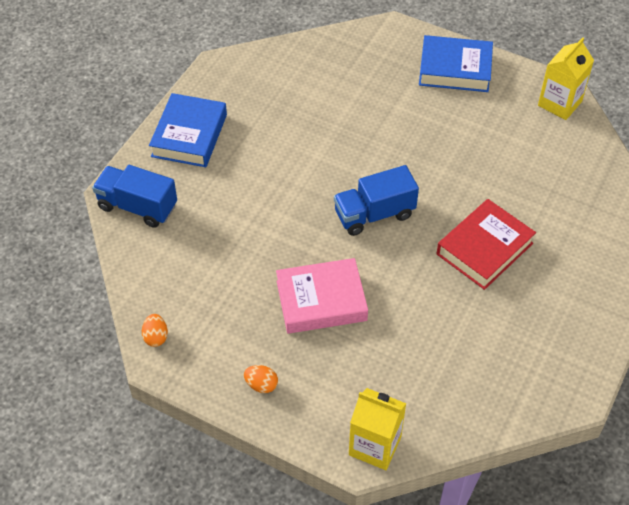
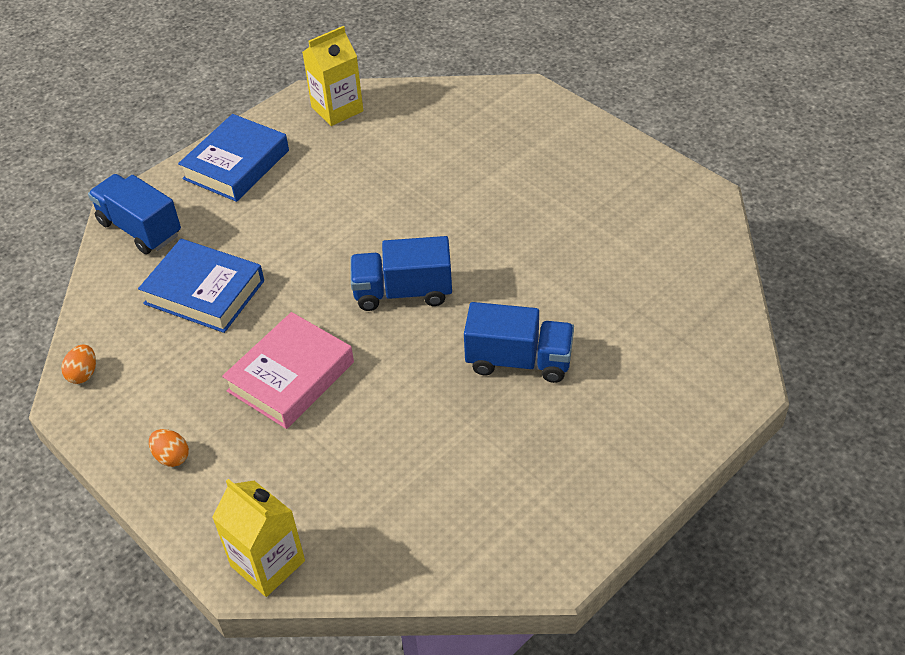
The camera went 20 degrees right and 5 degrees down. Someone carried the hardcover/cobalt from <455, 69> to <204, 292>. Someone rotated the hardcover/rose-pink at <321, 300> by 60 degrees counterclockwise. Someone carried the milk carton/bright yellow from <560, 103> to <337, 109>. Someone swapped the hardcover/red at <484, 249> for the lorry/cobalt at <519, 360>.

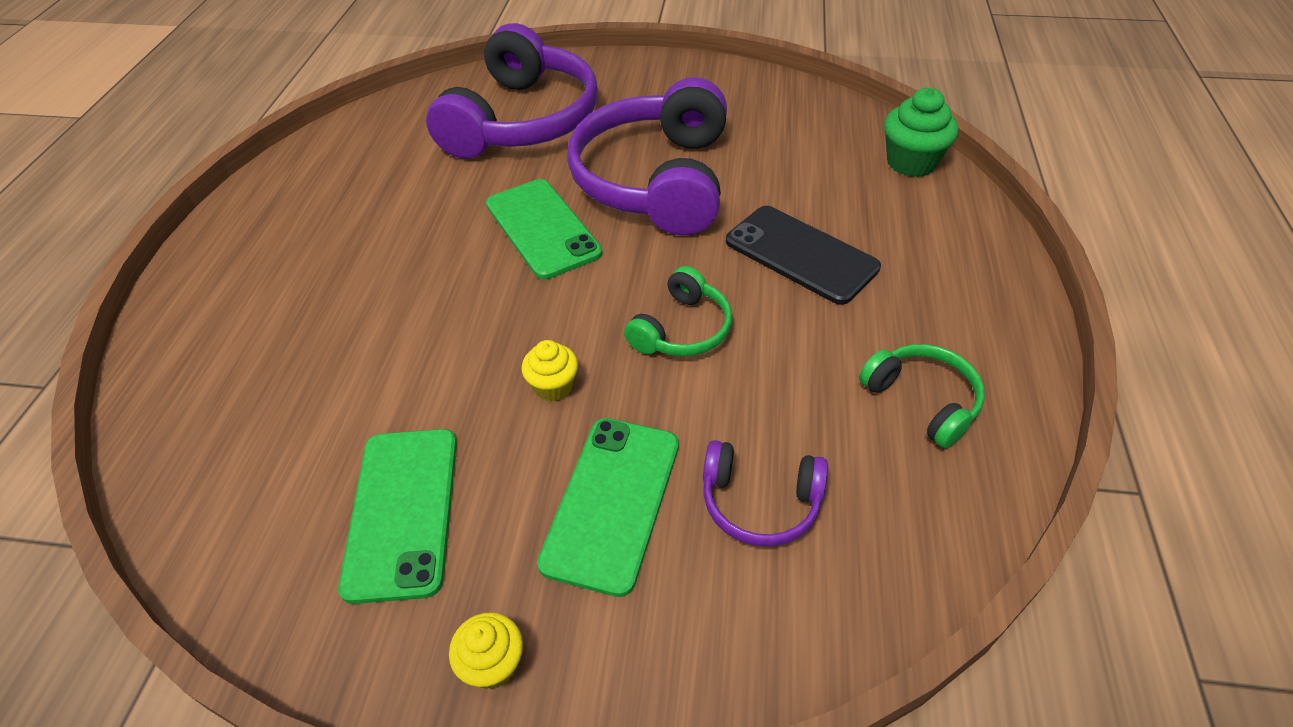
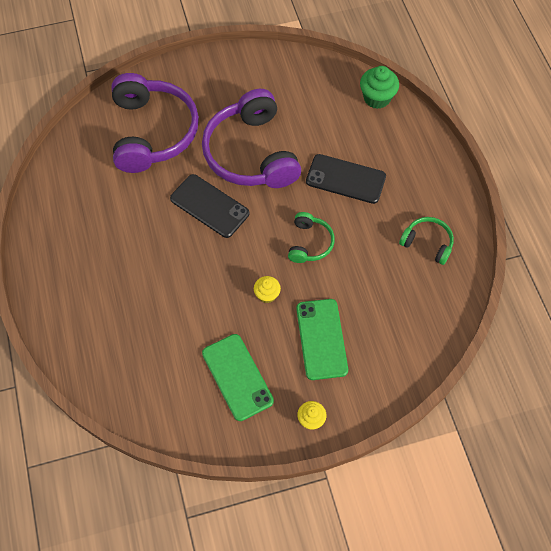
The camera went 25 degrees left and 15 degrees up. Someone repainted the smartphone/emerald at <542, 228>, which became the smartphone/ebony at <209, 206>. Someone took away the headphones/royal purple at <760, 502>.

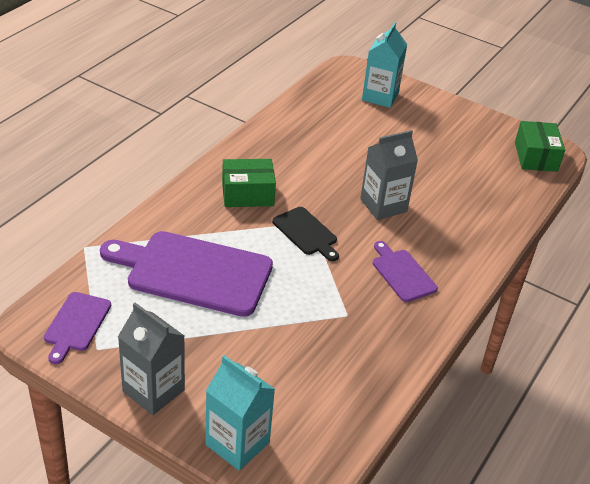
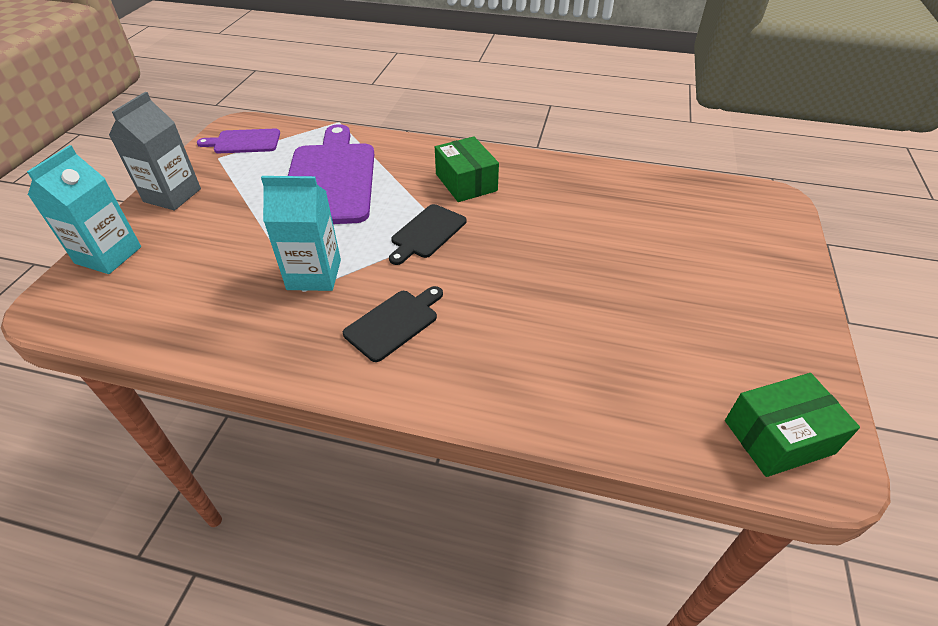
The camera went 75 degrees right and 5 degrees up. Someone carried the milk carton/aqua from <380, 96> to <314, 274>. Someone repainted the bread board/royal purple at <402, 273>, which became the bread board/ebony at <394, 323>. Someone took away the milk carton/grey at <383, 205>.

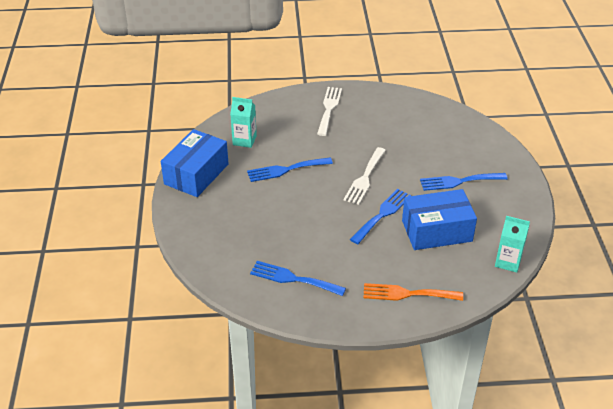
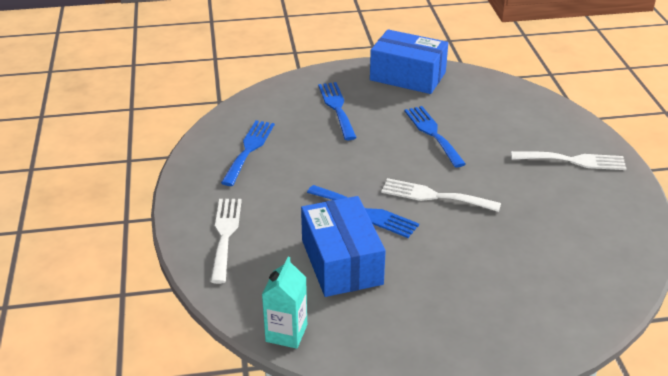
The camera went 85 degrees right and 5 degrees down. Someone repainted the table fork/bright orange at <407, 294>, which became the table fork/pure white at <225, 235>. Someone carried the table fork/cobalt from <459, 181> to <337, 108>. Someone took away the milk carton/aqua at <244, 140>.

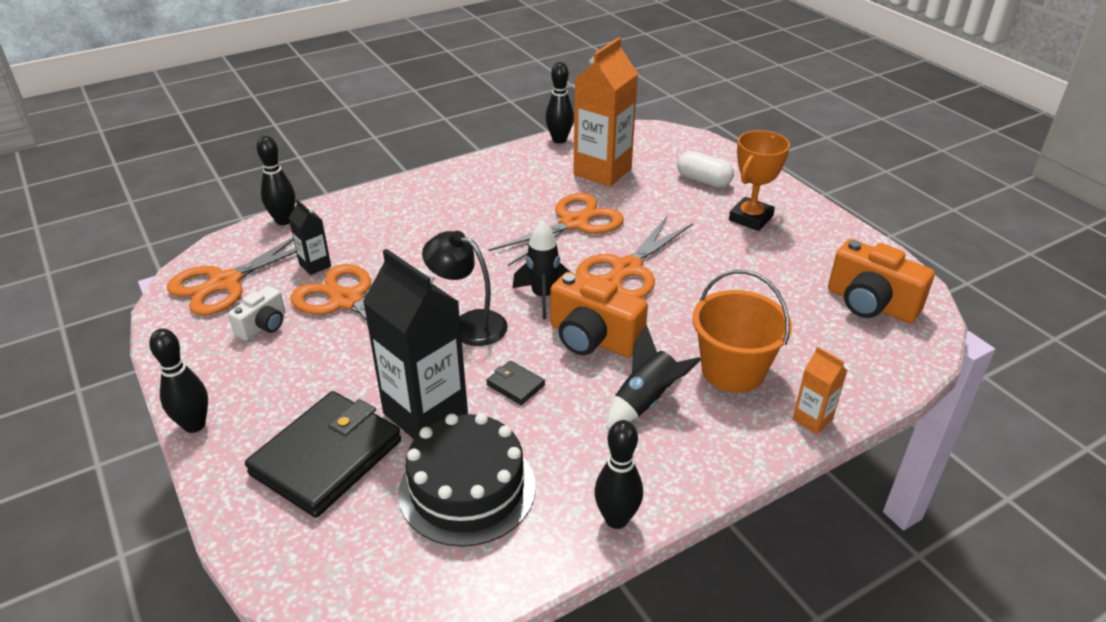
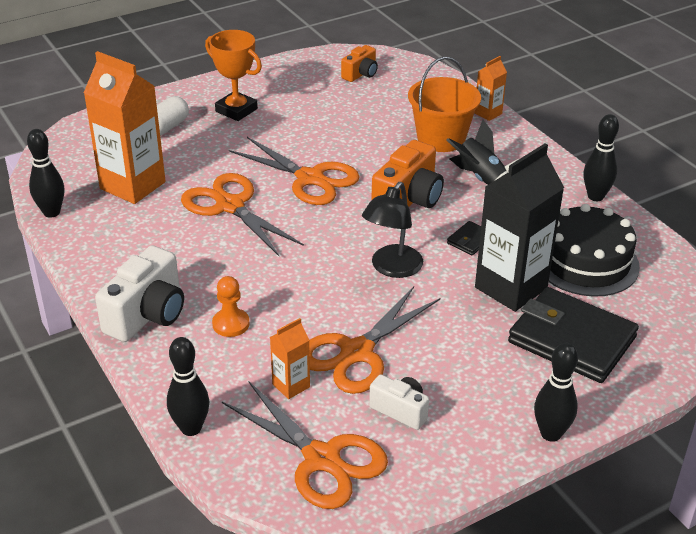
The camera went 90 degrees left and 0 degrees up. Someone put down the camera/pure white at <147, 315>. Someone put down the game pawn/bright orange at <231, 324>. Someone repainted the milk carton/ebony at <315, 265>, which became the milk carton/bright orange at <291, 385>. Someone scaled the camera/bright orange at <870, 304> by 0.58. Someone took away the spaceship/ebony at <543, 297>.

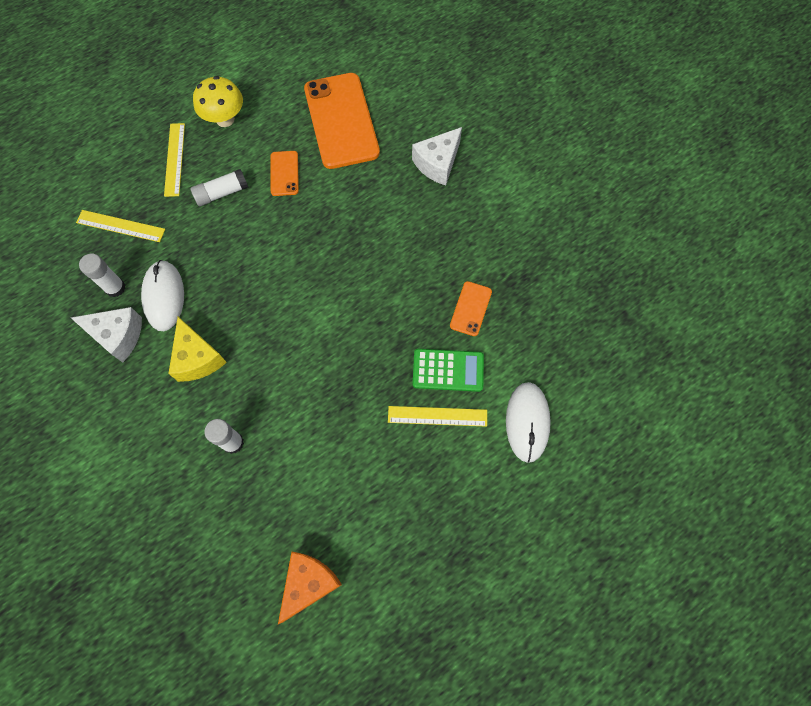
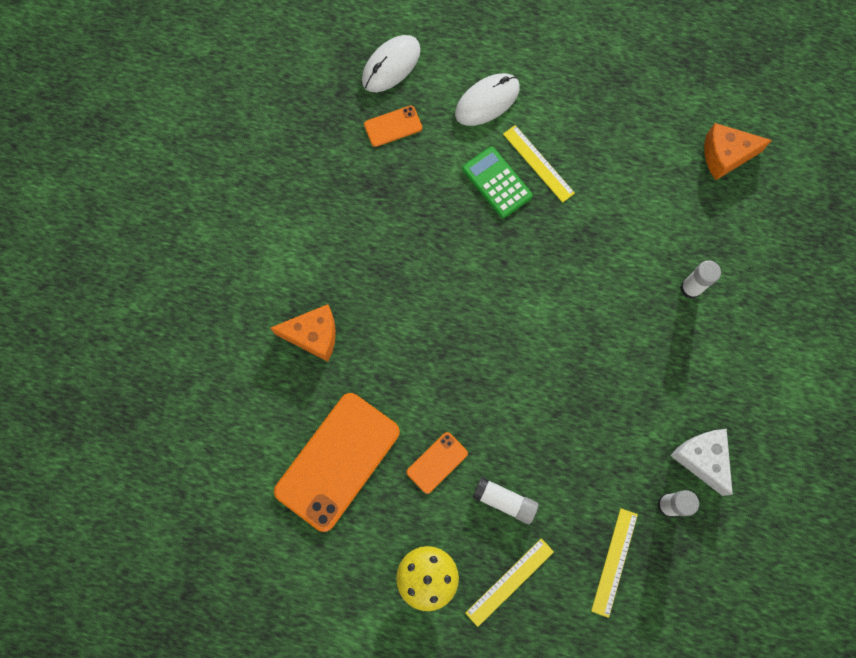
The camera went 130 degrees left and 5 degrees up. Someone repainted the cheese wedge/pure white at <438, 163>, which became the cheese wedge/bright orange at <313, 335>. Someone carried the mouse/pure white from <164, 296> to <391, 65>. Someone carried the smartphone/bright orange from <470, 308> to <393, 126>. Someone rotated the measuring stick/bright yellow at <121, 226> by 45 degrees clockwise. Someone took away the cheese wedge/bright yellow at <198, 358>.

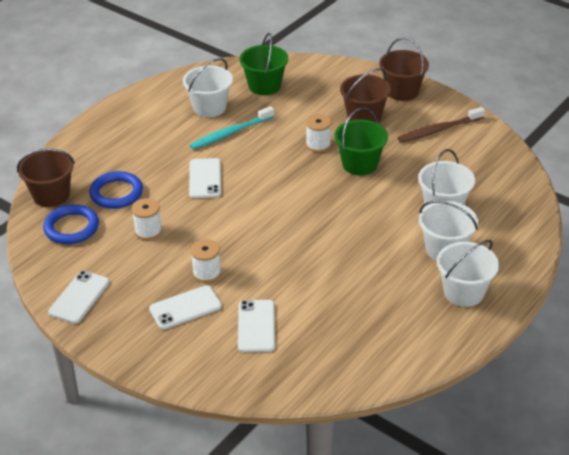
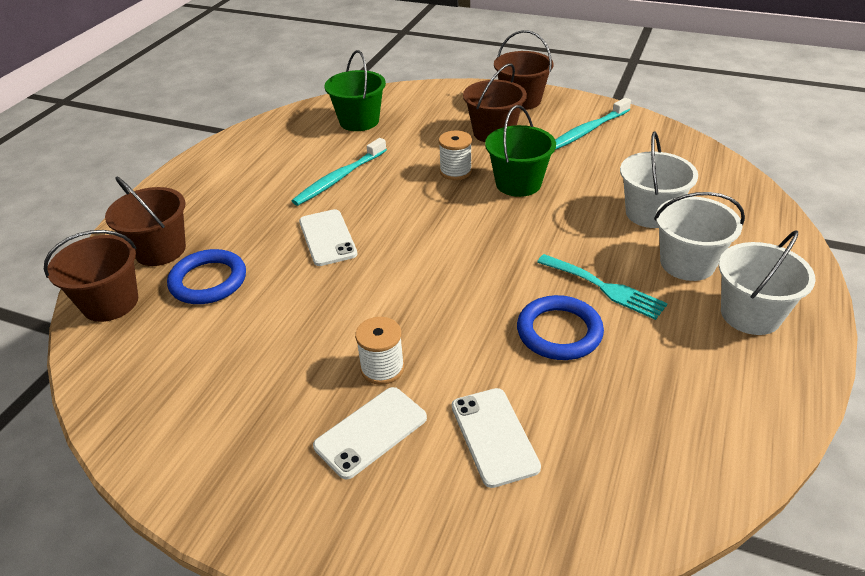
The camera went 15 degrees left and 0 degrees up. Someone put down the sand bucket/dark brown at <160, 250>. Someone carried the torus/cobalt from <71, 227> to <559, 332>. Someone put down the table fork/aqua at <605, 288>. Someone repainted the dental brush/dark brown at <438, 130>, which became the dental brush/aqua at <587, 131>. Someone took away the smartphone/pure white at <79, 297>. Someone took away the spool/pure white at <148, 231>. Someone took away the sand bucket/pure white at <209, 107>.

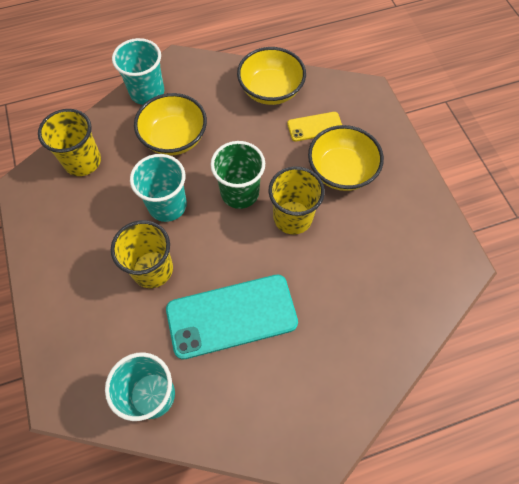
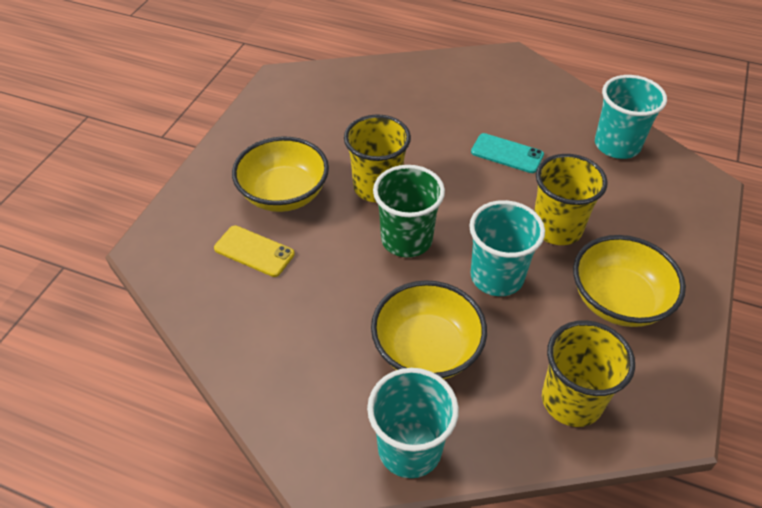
The camera went 140 degrees left and 15 degrees down. Someone scaled the smartphone/aqua at <231, 316> by 0.51. Someone carried the bowl/bright yellow from <271, 90> to <618, 300>.

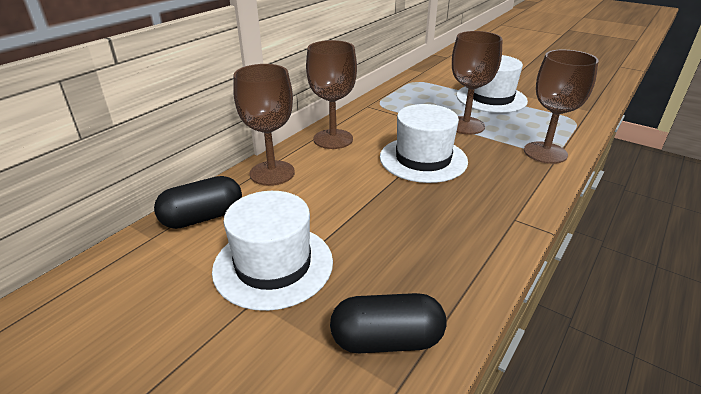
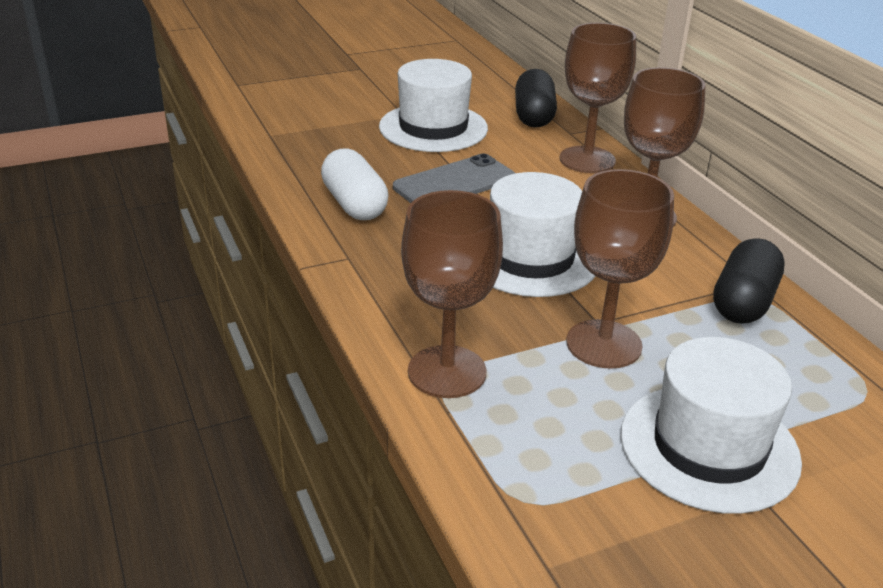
The camera went 120 degrees right and 0 degrees up. Someone put down the capsule/pure white at <354, 204>. Someone put down the smartphone/grey at <455, 183>. Someone carried the capsule/ebony from <386, 340> to <743, 302>.

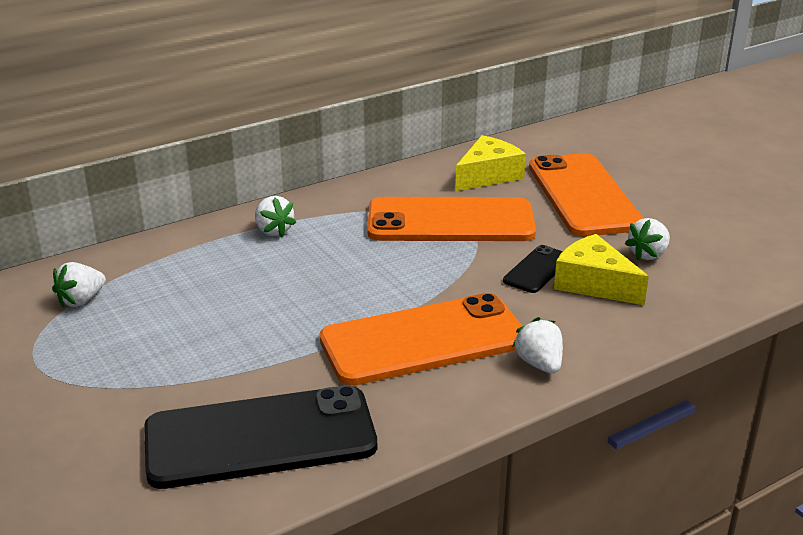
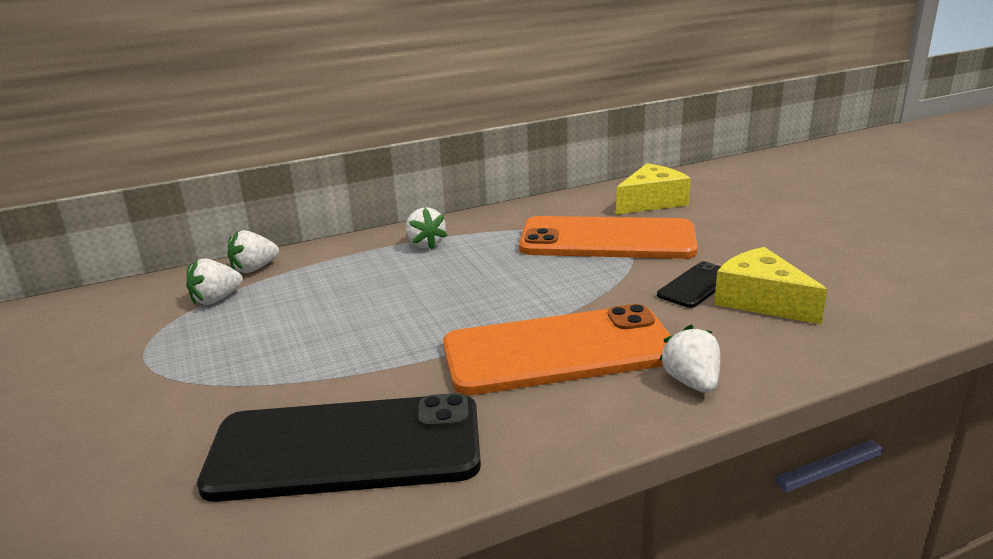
The camera went 10 degrees right and 5 degrees down. Someone carried the strawberry/pure white from <648, 254> to <254, 269>. Someone took away the smartphone/bright orange at <583, 195>.

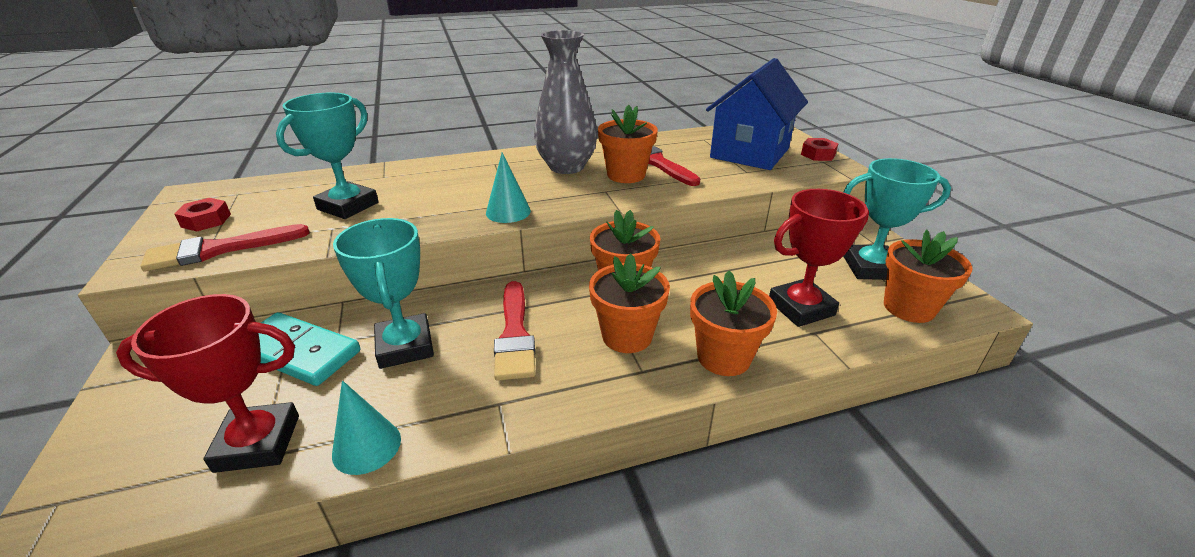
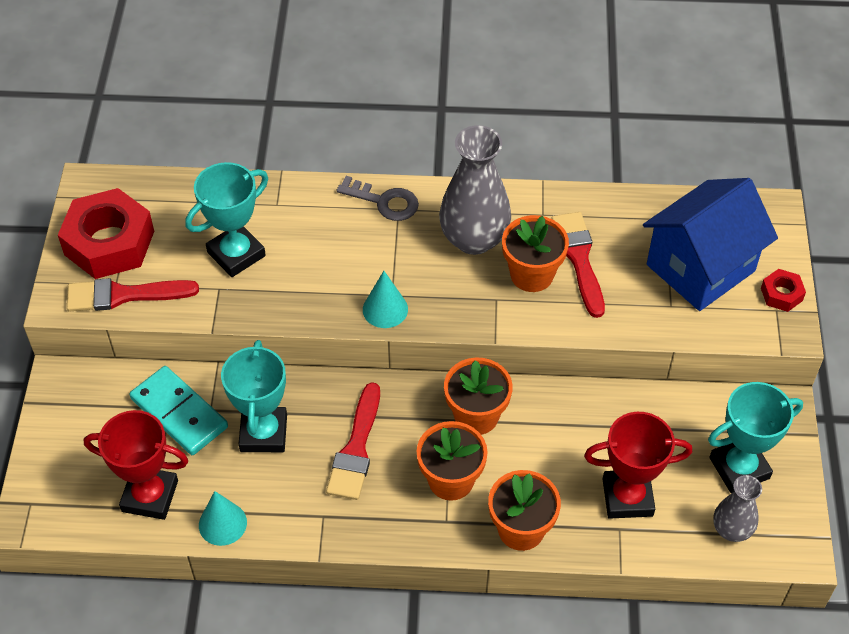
The camera went 20 degrees right and 20 degrees up. Someone scaled the hex nut/red at <206, 220> by 2.19. Someone put down the key/grey at <384, 201>. Someone rotated the award cup/aqua at <870, 268> by 45 degrees counterclockwise. Someone swapped the potted plant/bright orange at <908, 308> for the flower vase/grey at <731, 530>.

